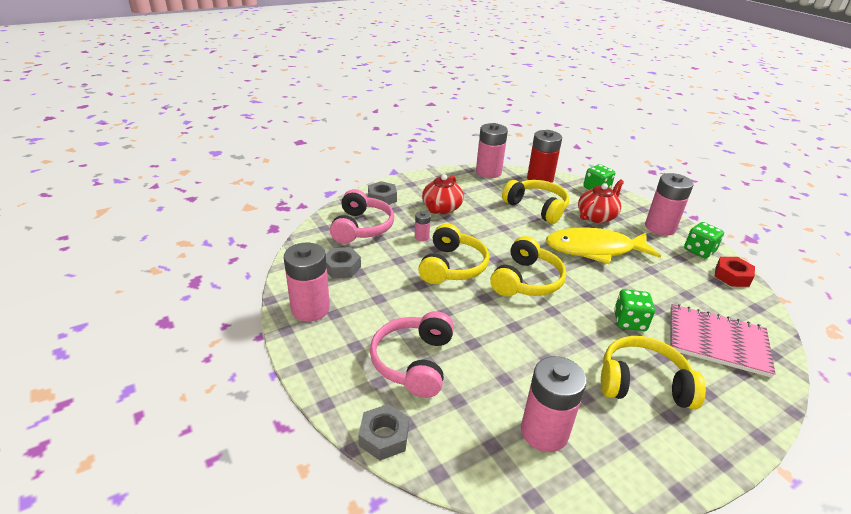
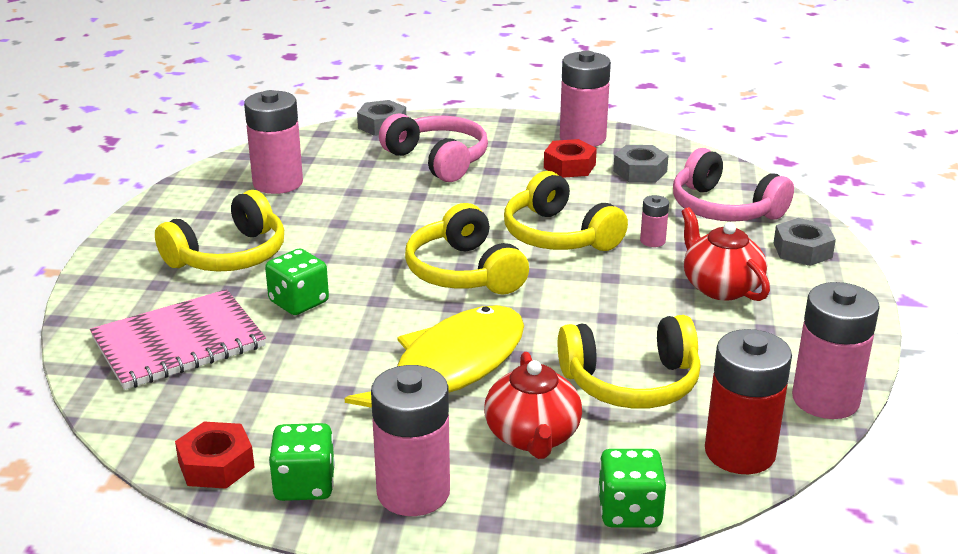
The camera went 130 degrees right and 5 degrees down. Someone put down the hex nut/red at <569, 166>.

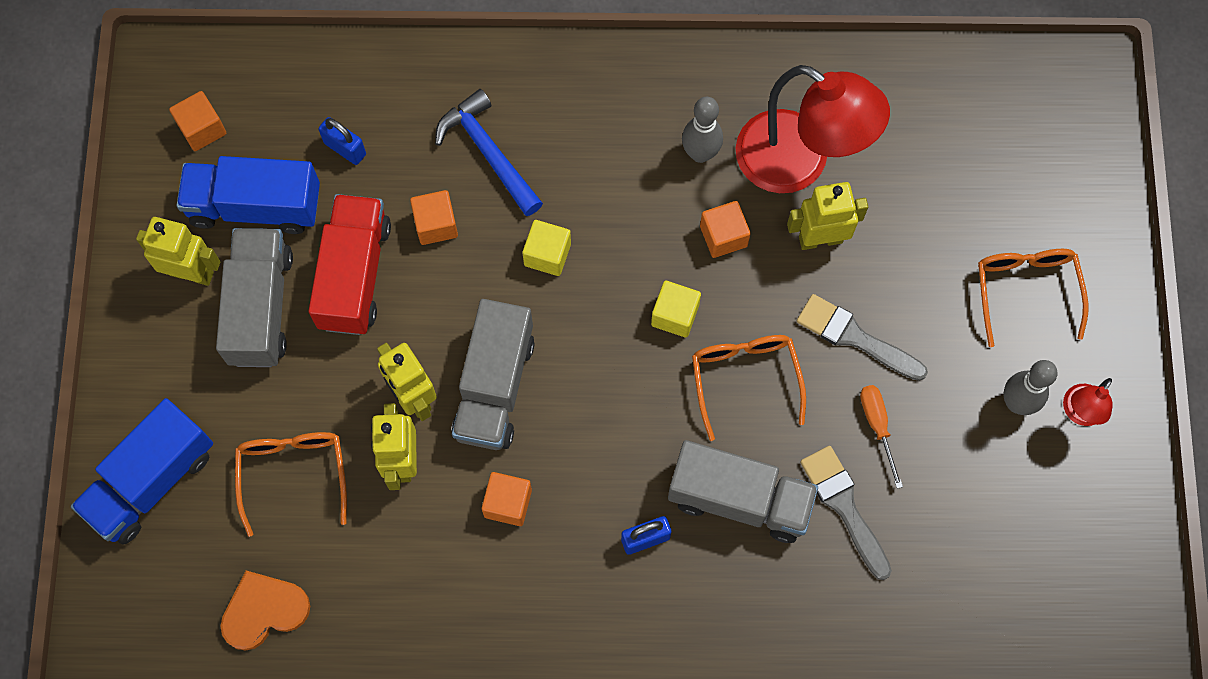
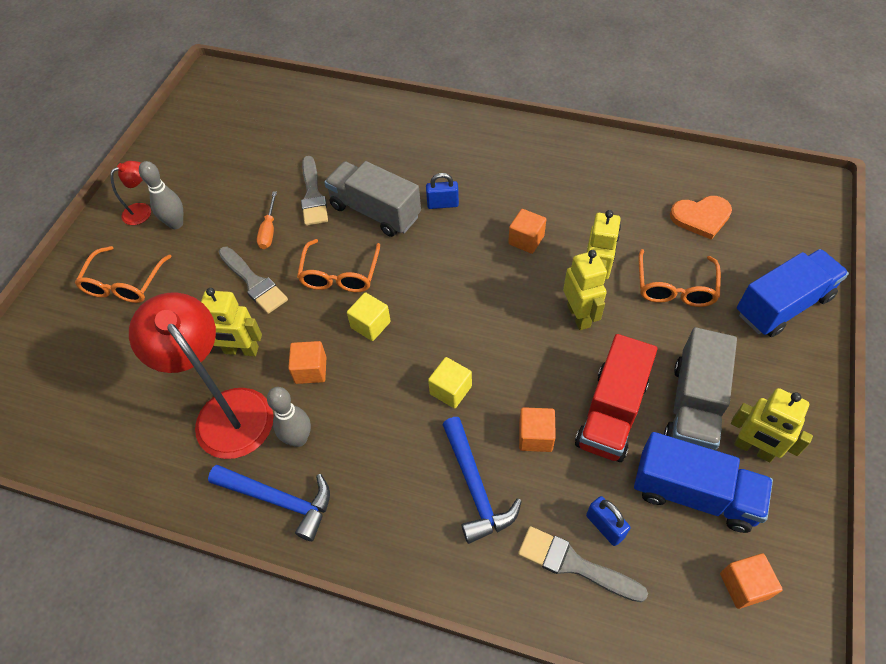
The camera went 160 degrees left and 15 degrees down. Someone put down the hammer/cobalt at <279, 500>. Someone put down the brush/grey at <574, 564>. Someone took away the lorry/grey at <494, 387>.

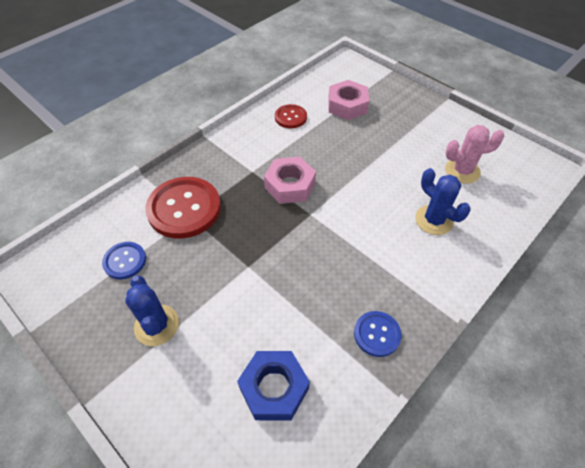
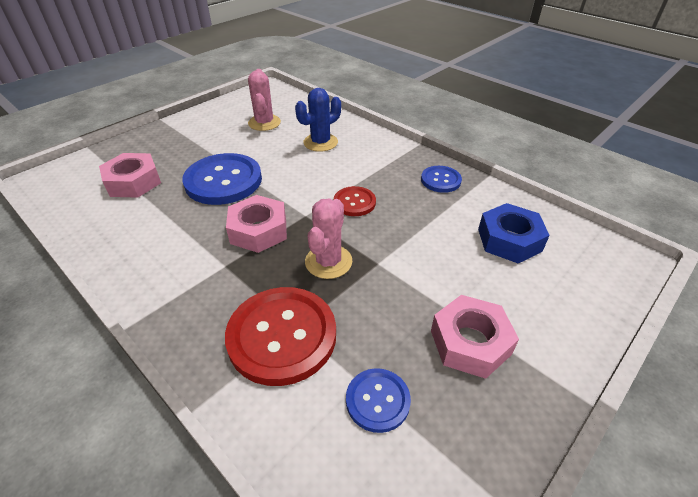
The camera went 90 degrees left and 10 degrees down. Someone put down the sewing button/cobalt at <223, 181>. Someone put down the prickly plant/rose-pink at <328, 262>. Someone carried the sewing button/red from <290, 117> to <354, 202>. Someone swapped the prickly plant/cobalt at <157, 325> for the hex nut/rose-pink at <470, 342>.

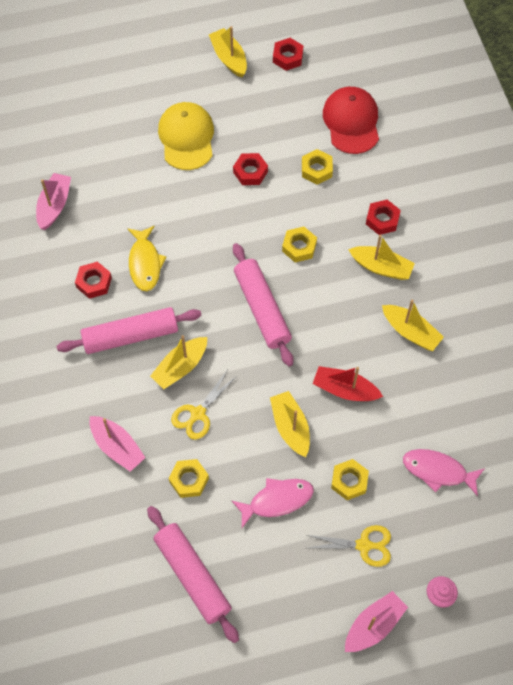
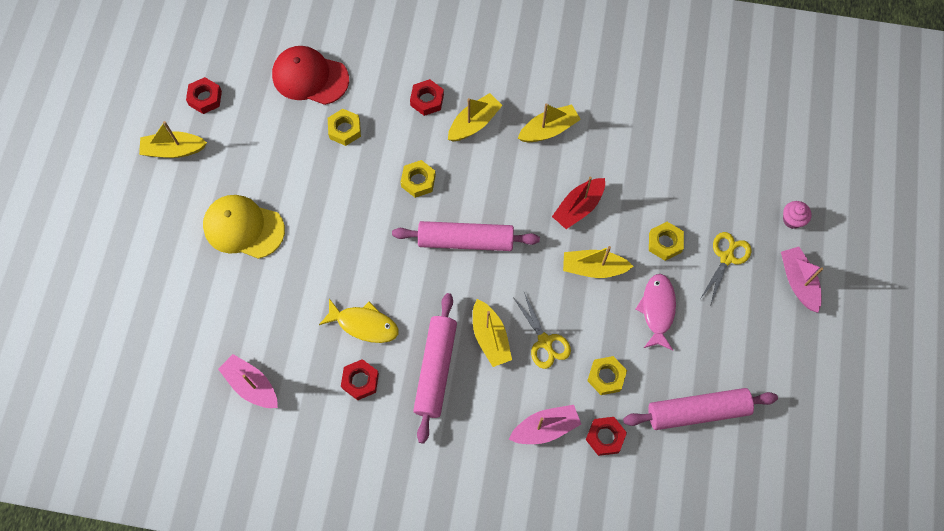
The camera went 65 degrees left and 5 degrees up. Someone carried the hex nut/red from <250, 172> to <605, 437>. Someone took away the toy fish/rose-pink at <438, 471>.

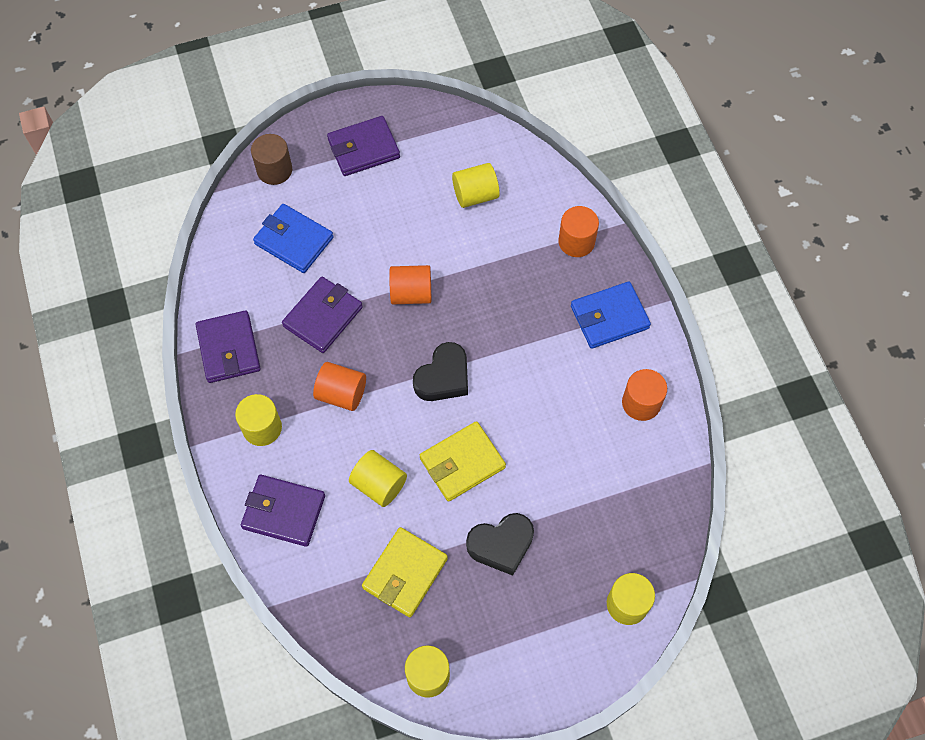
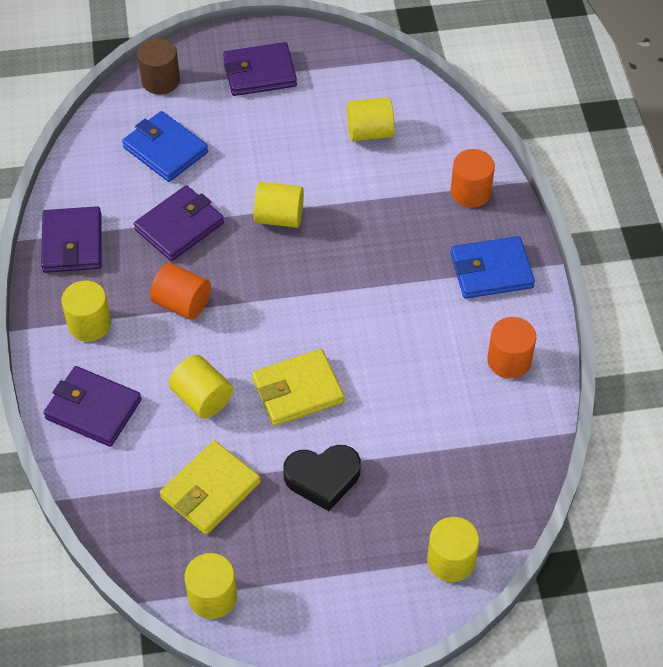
The camera went 10 degrees right and 10 degrees down. Someone repainted the cylinder/bright orange at <411, 293>, which became the cylinder/bright yellow at <279, 217>. Someone took away the heart/ebony at <443, 377>.

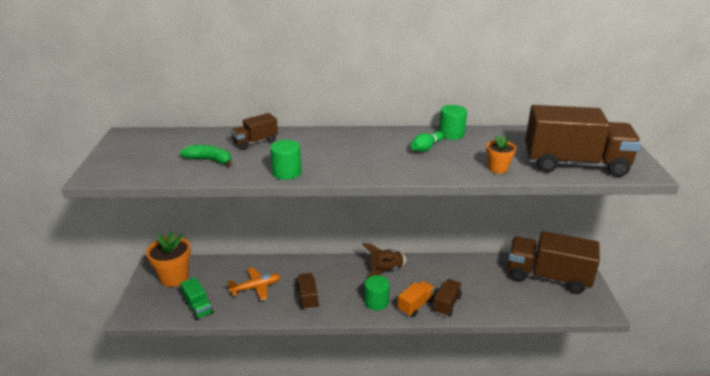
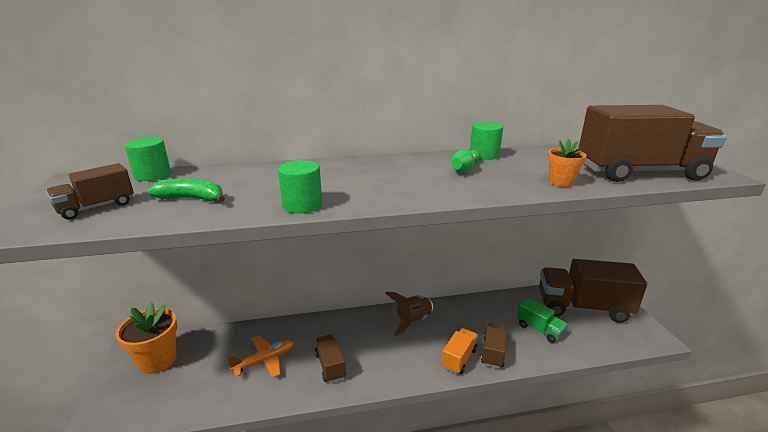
The camera went 10 degrees left and 5 degrees down. Someone carried the lorry/dark brown from <255, 142> to <97, 207>. Someone carried the cylinder/emerald from <376, 302> to <153, 175>. Someone carried the lorry/emerald from <198, 307> to <539, 329>.

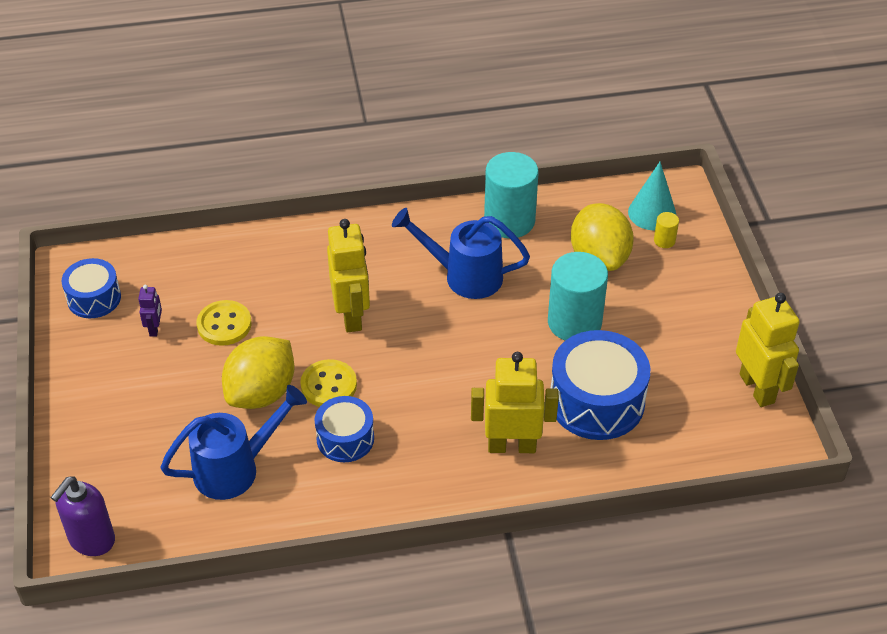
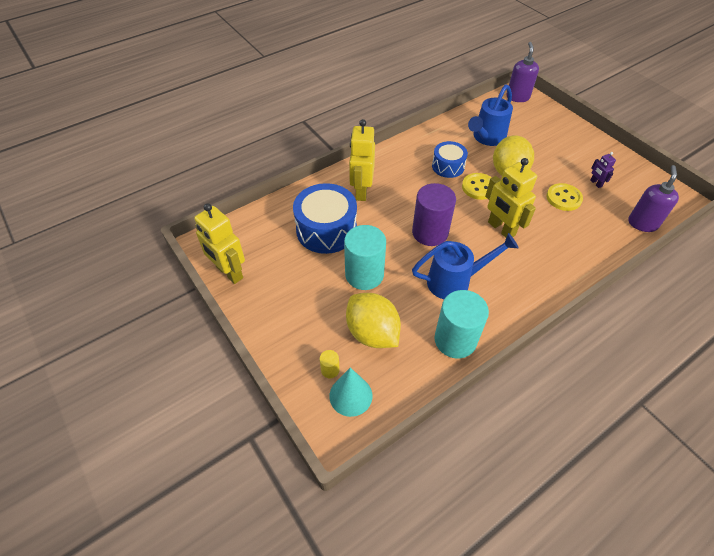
The camera went 155 degrees right and 5 degrees up. Someone rotated the toy robot/bright yellow at <512, 446> by 120 degrees clockwise. Someone put down the cylinder/royal purple at <430, 232>. Someone put down the soap pump/royal purple at <642, 223>. Someone took away the drum/cobalt at <94, 298>.

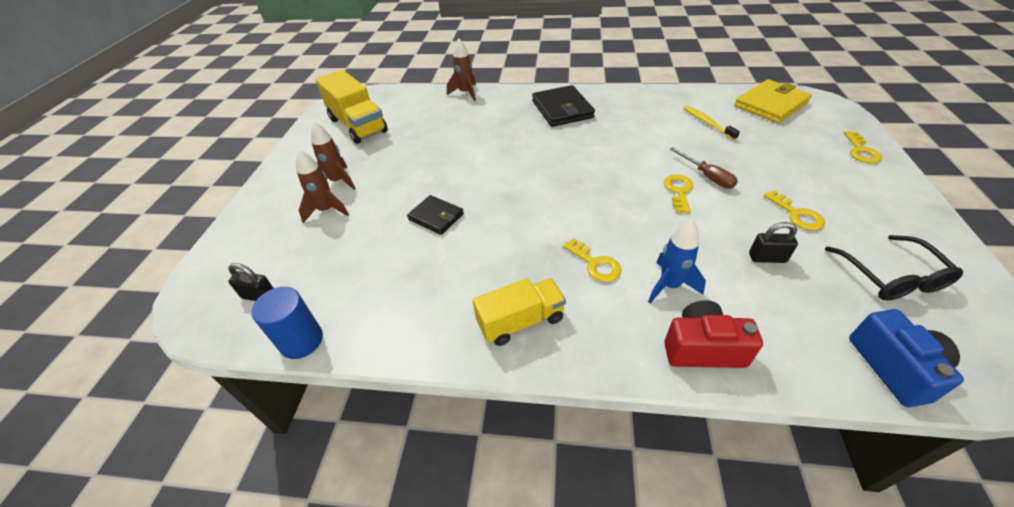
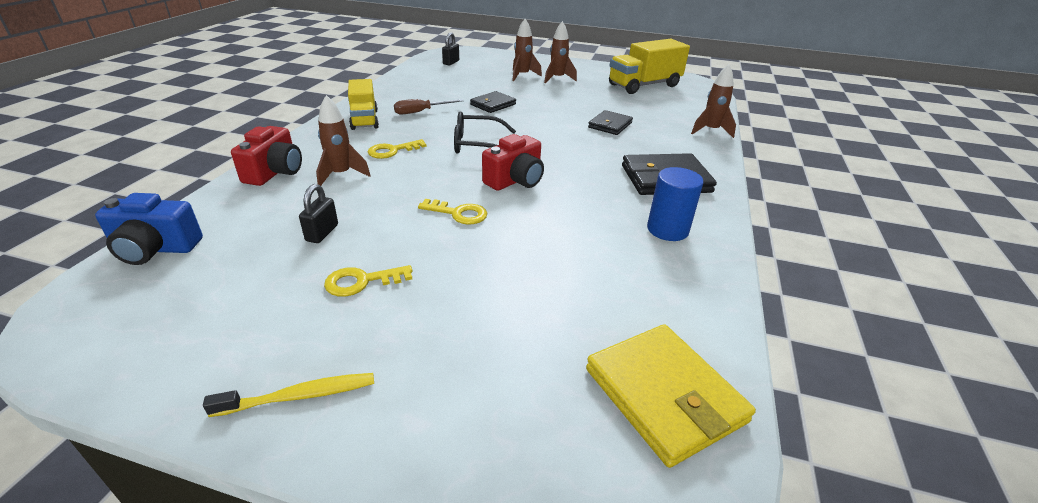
The camera went 95 degrees right and 10 degrees down. Someone carried the dental brush/bright yellow from <707, 123> to <299, 396>. Someone repainted the spaceship/cobalt at <669, 285>, which became the spaceship/dark brown at <341, 175>. Someone carried the hand screwdriver/dark brown from <707, 176> to <421, 112>. Someone carried the glasses/ebony from <891, 277> to <477, 144>. Someone put down the camera/red at <515, 180>. Someone put down the wallet/ebony at <610, 125>. Someone carried the cylinder/cobalt from <301, 341> to <667, 229>. Someone took away the key/bright yellow at <861, 151>.

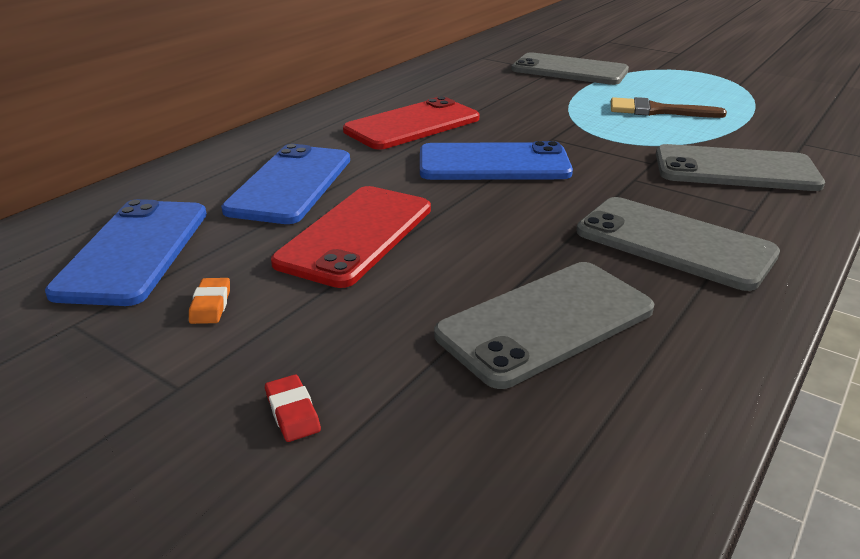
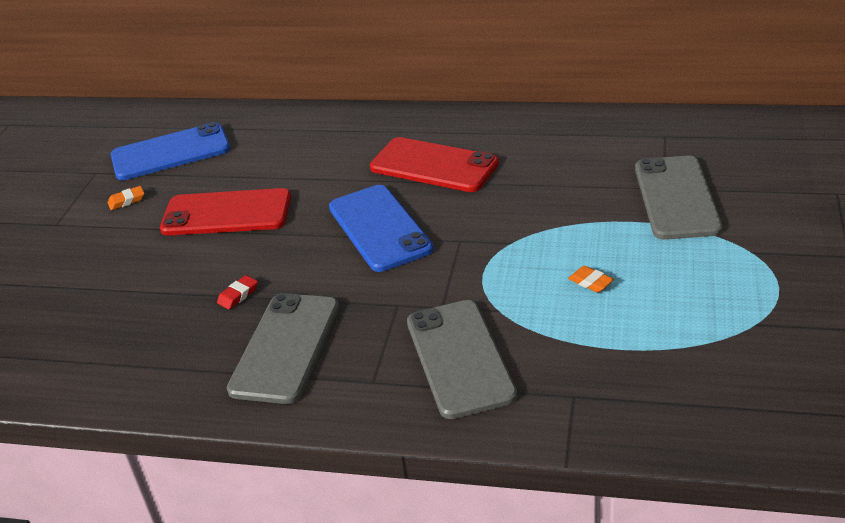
The camera went 70 degrees right and 5 degrees up. Someone carried the pencil eraser/red from <292, 412> to <238, 295>. Someone swapped the brush/dark brown at <656, 111> for the pencil eraser/bright orange at <591, 282>. Someone took away the smartphone/cobalt at <290, 184>. Someone took away the smartphone/grey at <546, 322>.

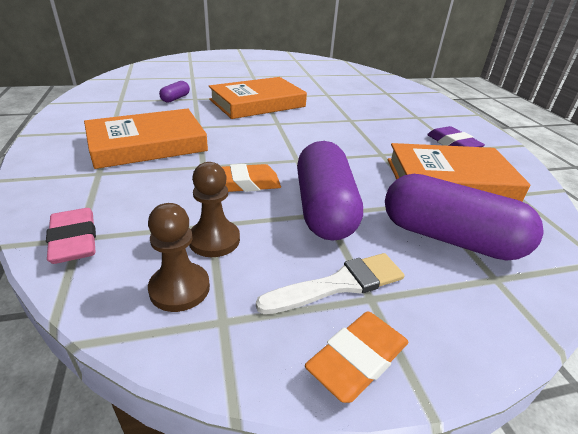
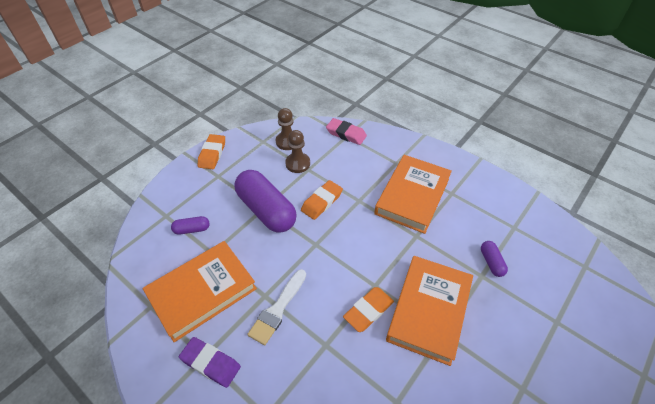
The camera went 145 degrees right and 15 degrees up. Someone scaled the capsule/royal purple at <449, 238> by 0.44. Someone carried the brush/pure white from <339, 284> to <278, 309>. Someone put down the pencil eraser/bright orange at <368, 311>.

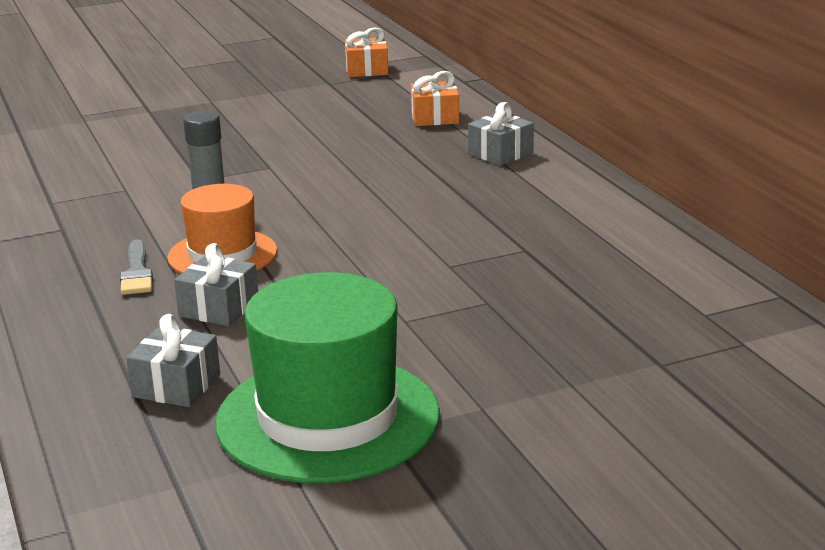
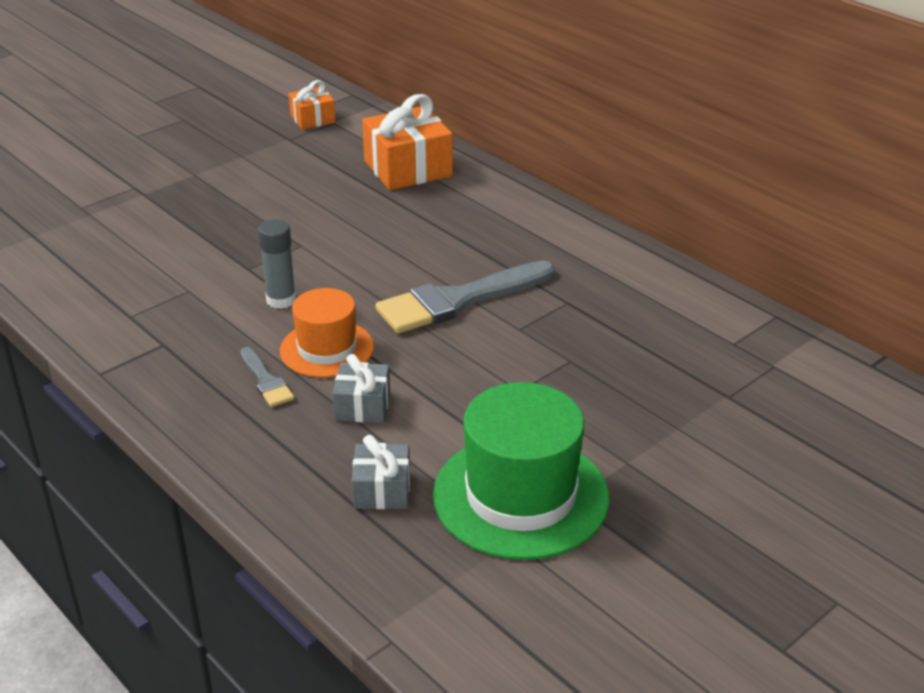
The camera went 20 degrees left and 10 degrees up. Someone scaled the present/bright orange at <435, 117> by 1.79. Someone put down the brush/grey at <458, 300>. Someone took away the present/grey at <500, 153>.

